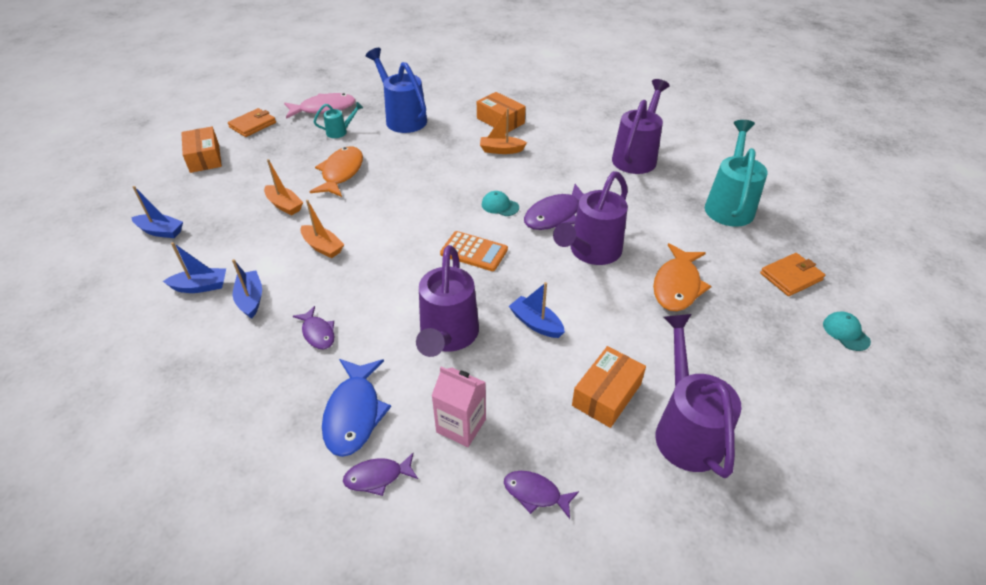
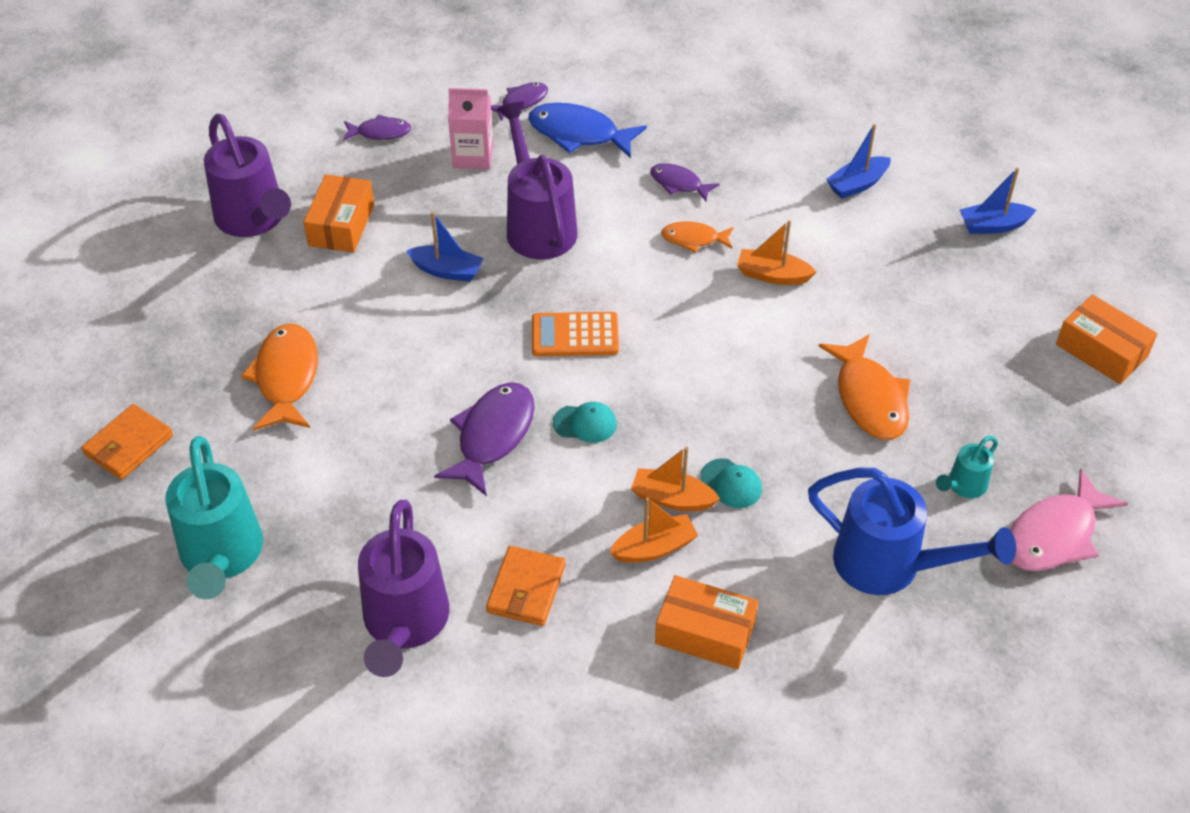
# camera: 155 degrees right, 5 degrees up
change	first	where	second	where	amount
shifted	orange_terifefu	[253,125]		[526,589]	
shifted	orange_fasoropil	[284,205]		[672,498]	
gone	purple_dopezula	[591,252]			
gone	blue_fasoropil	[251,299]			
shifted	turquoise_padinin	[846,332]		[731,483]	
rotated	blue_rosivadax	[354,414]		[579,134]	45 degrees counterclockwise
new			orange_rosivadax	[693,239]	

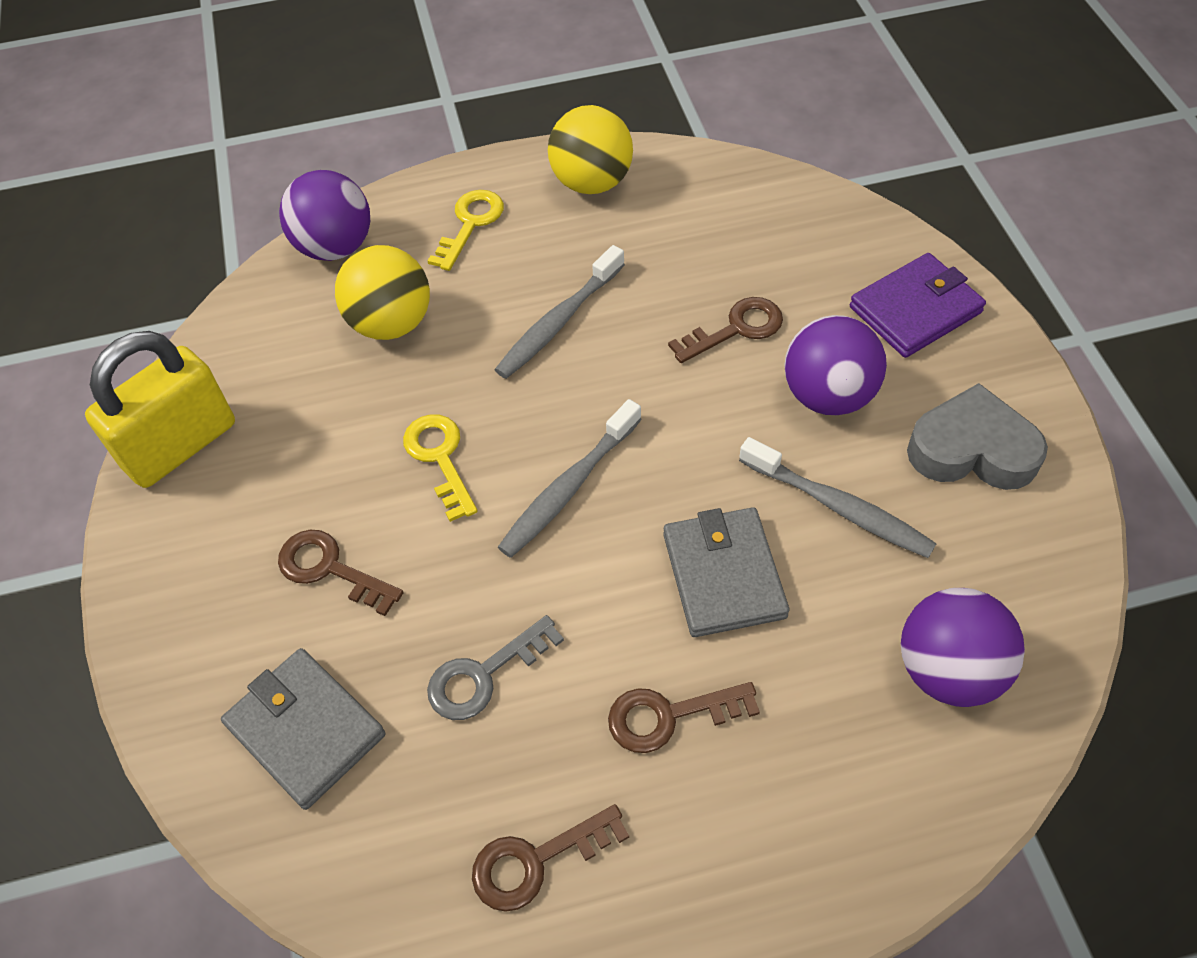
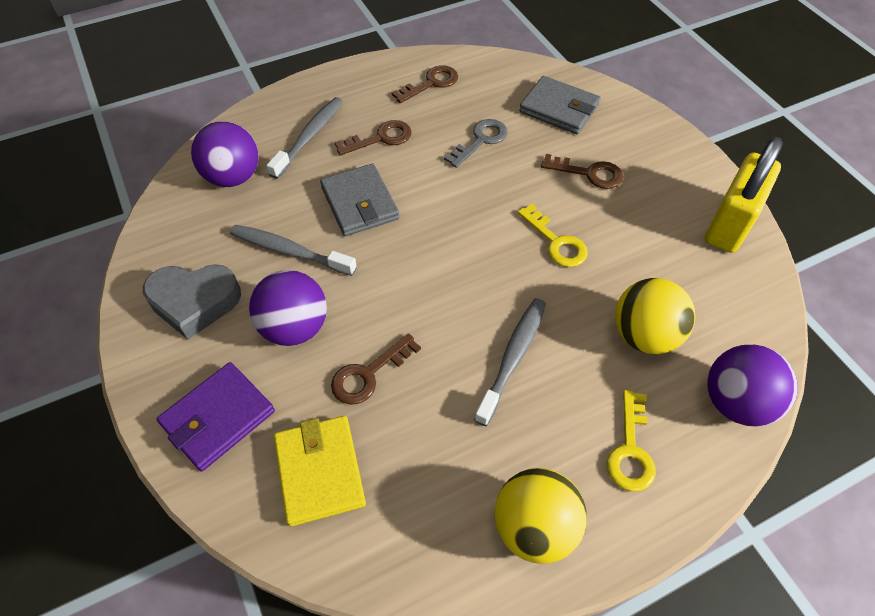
# camera: 165 degrees right, 0 degrees up
change	first	where	second	where	amount
shifted	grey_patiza	[568,488]		[310,137]	
new			yellow_terifefu	[320,471]	

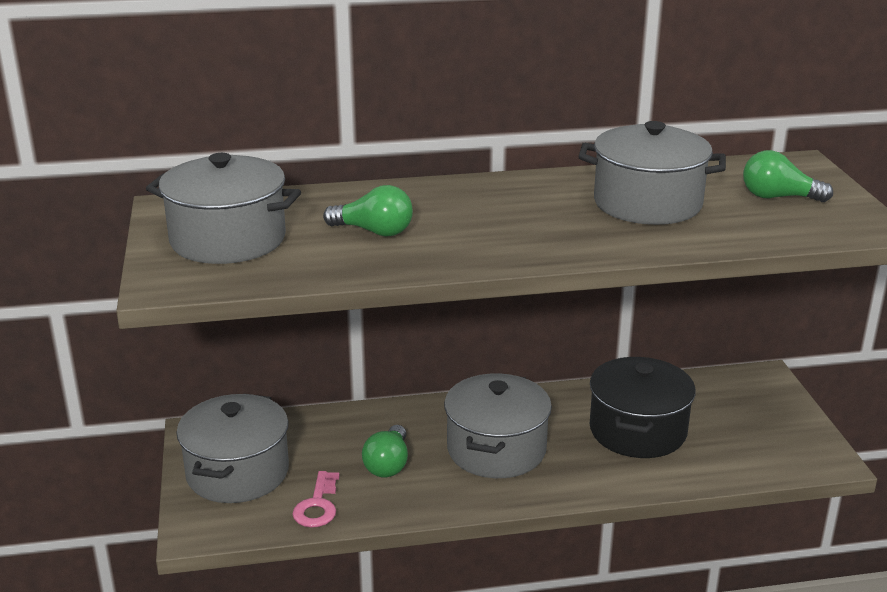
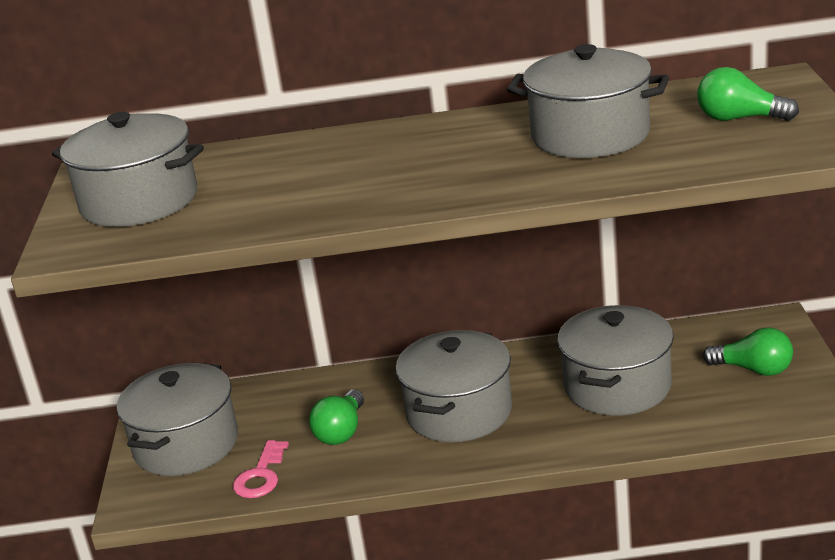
# camera: 10 degrees right, 0 degrees up
change	first	where	second	where	amount
shifted	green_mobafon	[374,231]		[754,369]	
repainted	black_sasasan	[637,431]	grey_sasasan	[617,386]	

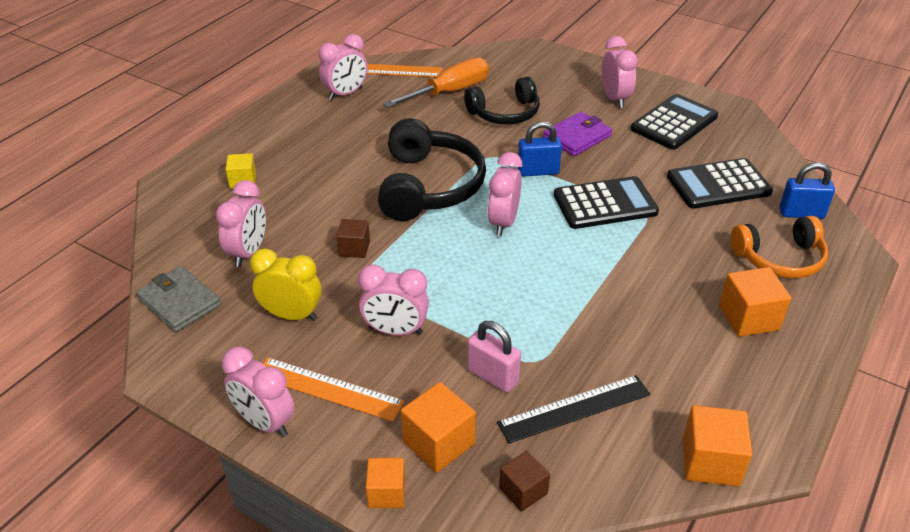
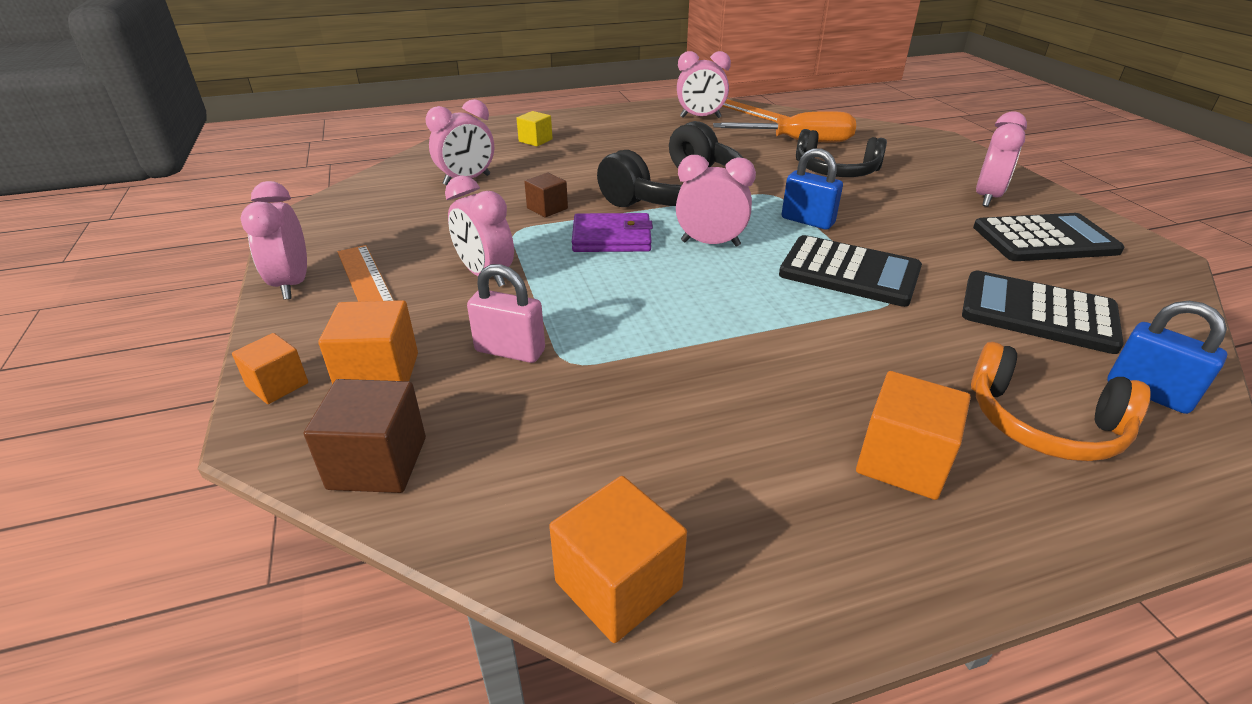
# camera: 40 degrees right, 5 degrees down
change	first	where	second	where	amount
shifted	purple_terifefu	[577,137]		[611,237]	
rotated	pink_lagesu	[503,222]		[710,243]	45 degrees clockwise
gone	yellow_lagesu	[291,315]			
gone	grey_terifefu	[179,302]			
rotated	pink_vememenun	[492,376]		[510,351]	60 degrees counterclockwise
gone	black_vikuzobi	[574,408]			
scaled	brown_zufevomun	[523,491]		[378,463]	x1.55

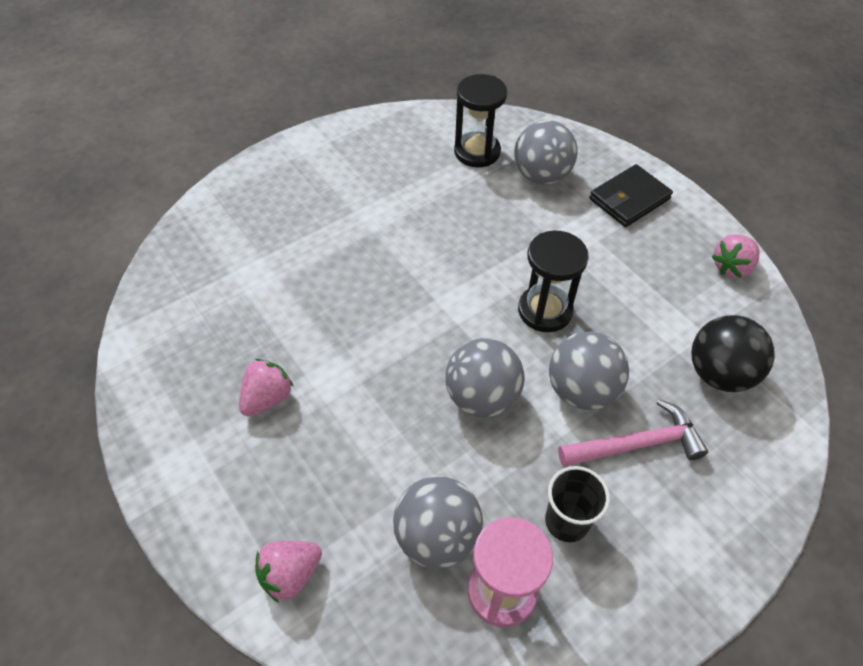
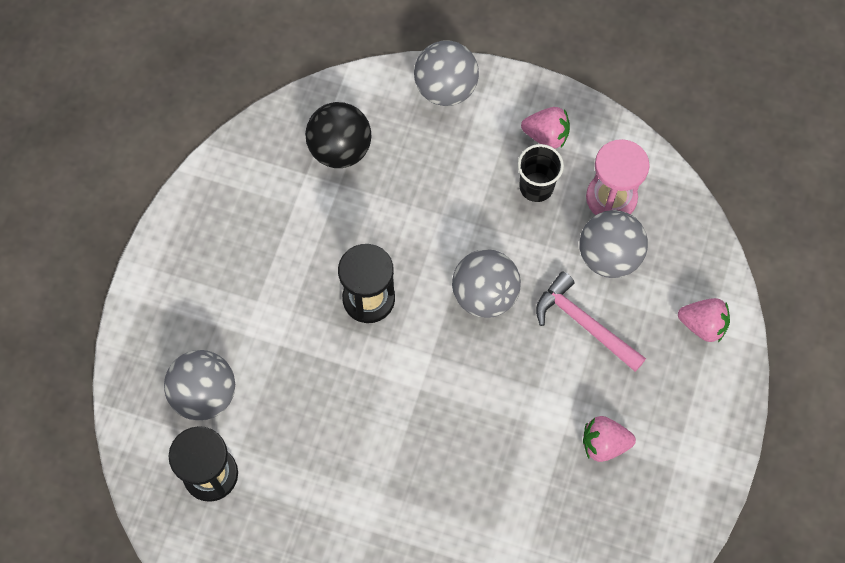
# camera: 125 degrees left, 15 degrees up
change	first	where	second	where	amount
gone	black_terifefu	[629,199]			
shifted	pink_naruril	[731,267]		[546,135]	
shifted	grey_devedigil	[581,390]		[446,88]	
shifted	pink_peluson	[636,444]		[584,324]	

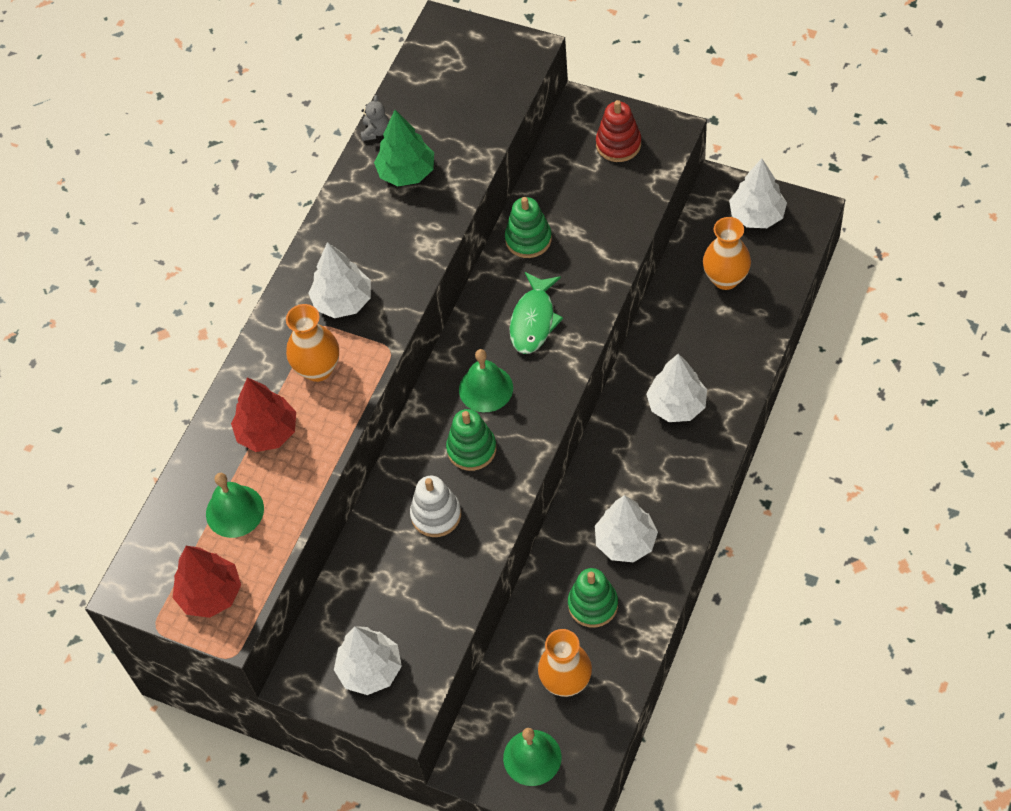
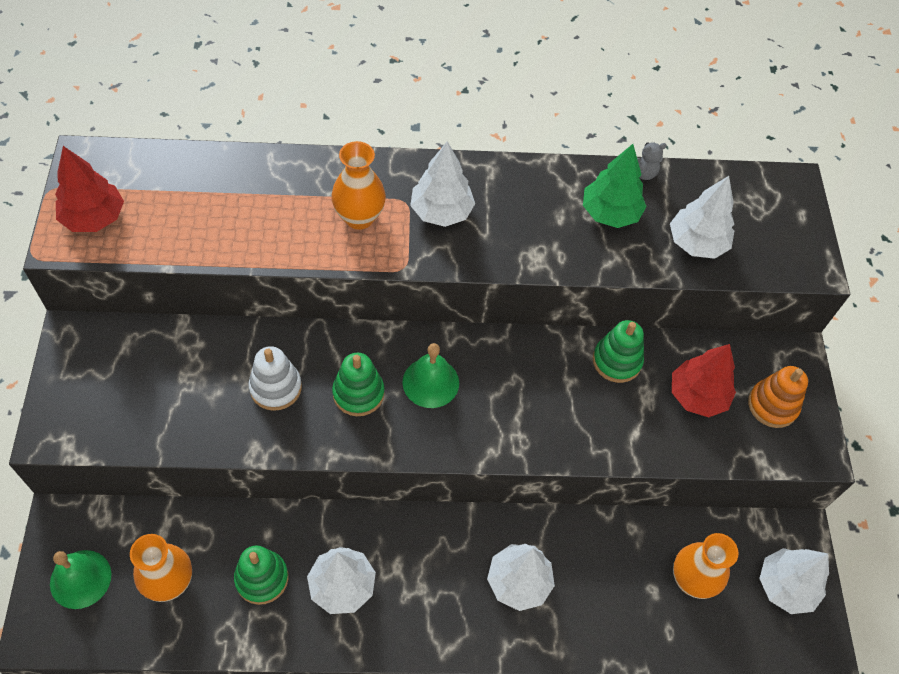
# camera: 55 degrees right, 0 degrees up
change	first	where	second	where	amount
repainted	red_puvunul	[618,144]	orange_puvunul	[772,405]	
gone	green_rosivadax	[534,320]			
shifted	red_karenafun	[267,432]		[697,396]	
gone	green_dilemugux	[234,511]			
shifted	white_karenafun	[370,670]		[696,243]	

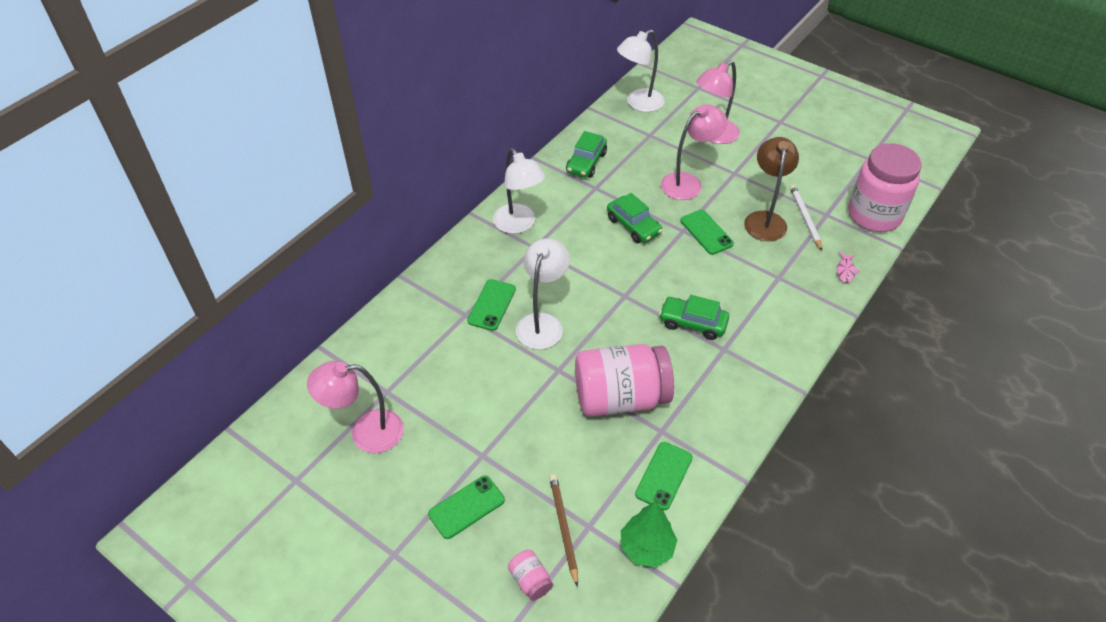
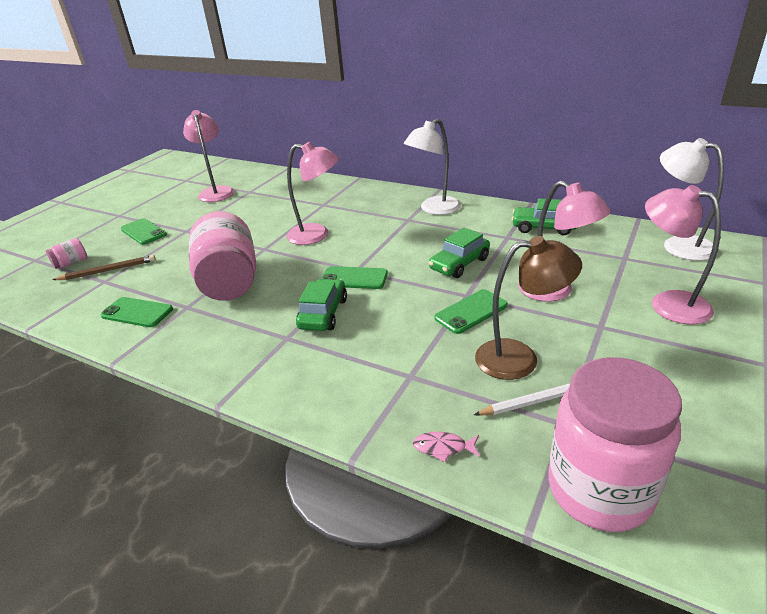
# camera: 85 degrees right, 15 degrees down
change	first	where	second	where	amount
repainted	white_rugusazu	[542,323]	pink_rugusazu	[317,235]	
shifted	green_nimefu	[491,305]		[354,278]	
gone	green_karenafun	[647,547]			

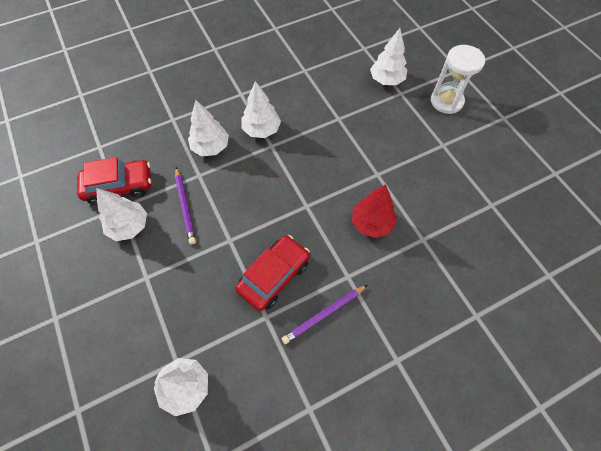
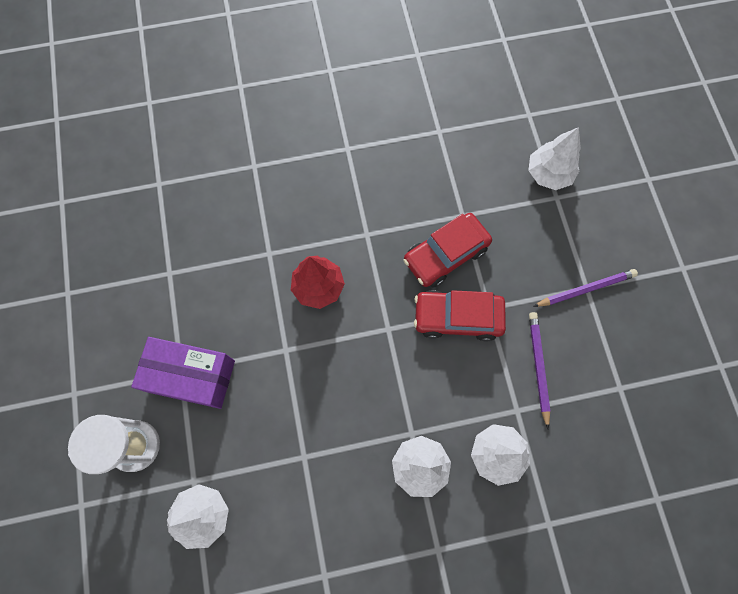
# camera: 165 degrees left, 10 degrees up
change	first	where	second	where	amount
shifted	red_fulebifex	[119,186]		[457,318]	
gone	white_karenafun	[129,226]			
shifted	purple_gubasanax	[324,314]		[585,289]	
new			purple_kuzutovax	[191,376]	

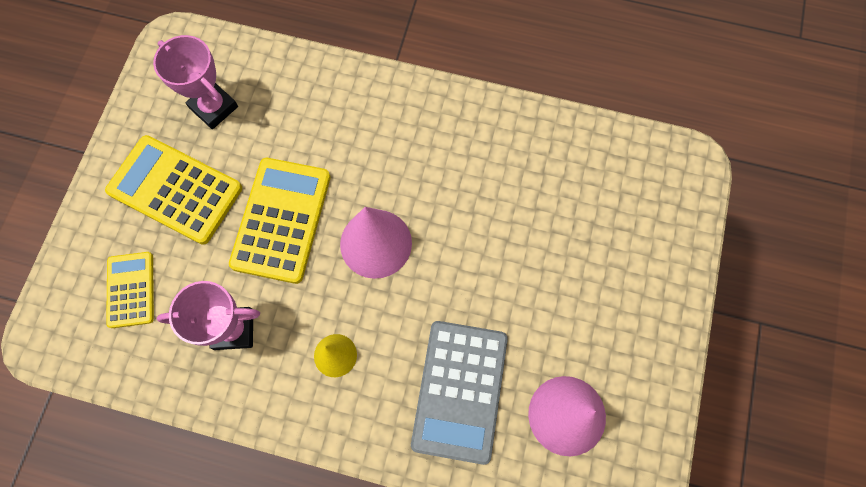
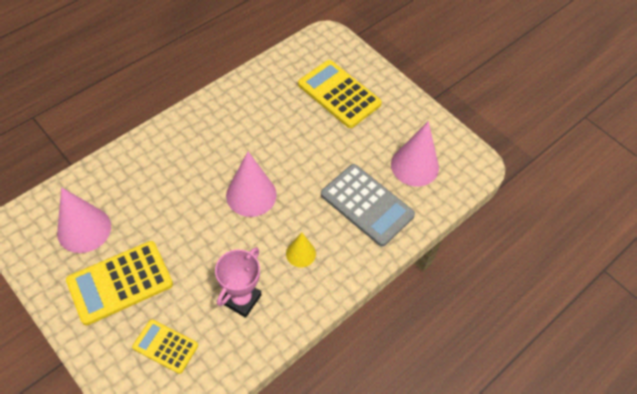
# camera: 60 degrees left, 15 degrees down
change	first	where	second	where	amount
swapped	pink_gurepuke	[214,107]	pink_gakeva	[84,229]	
shifted	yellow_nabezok	[282,220]		[339,94]	

